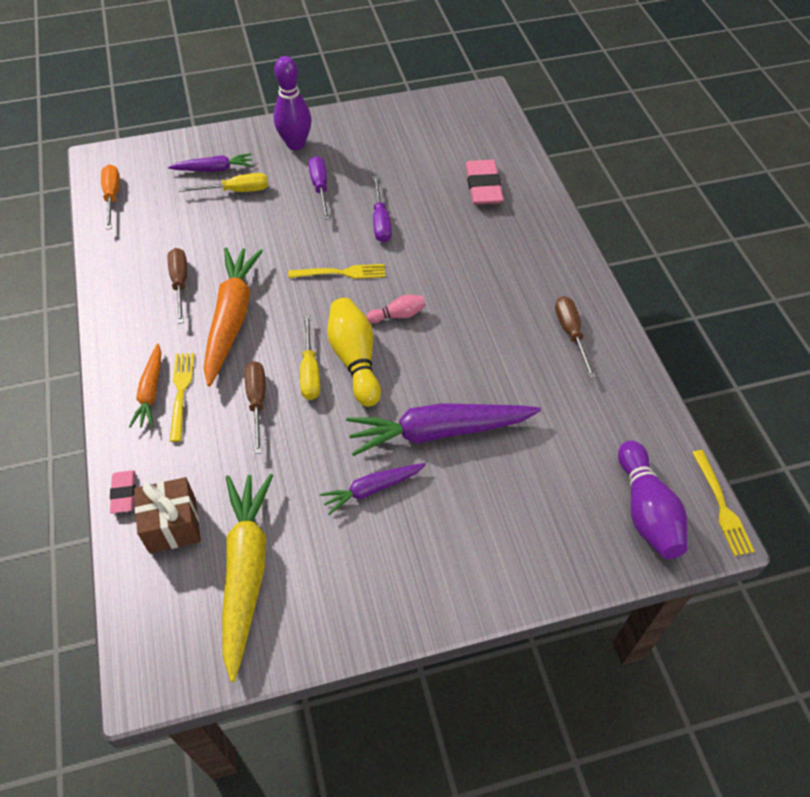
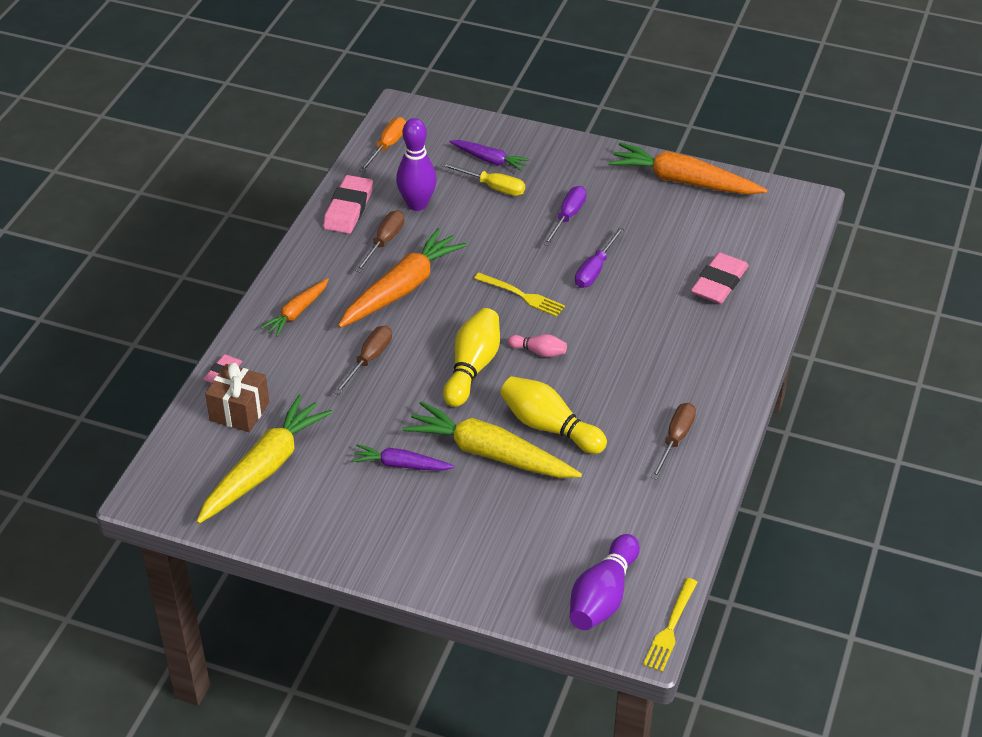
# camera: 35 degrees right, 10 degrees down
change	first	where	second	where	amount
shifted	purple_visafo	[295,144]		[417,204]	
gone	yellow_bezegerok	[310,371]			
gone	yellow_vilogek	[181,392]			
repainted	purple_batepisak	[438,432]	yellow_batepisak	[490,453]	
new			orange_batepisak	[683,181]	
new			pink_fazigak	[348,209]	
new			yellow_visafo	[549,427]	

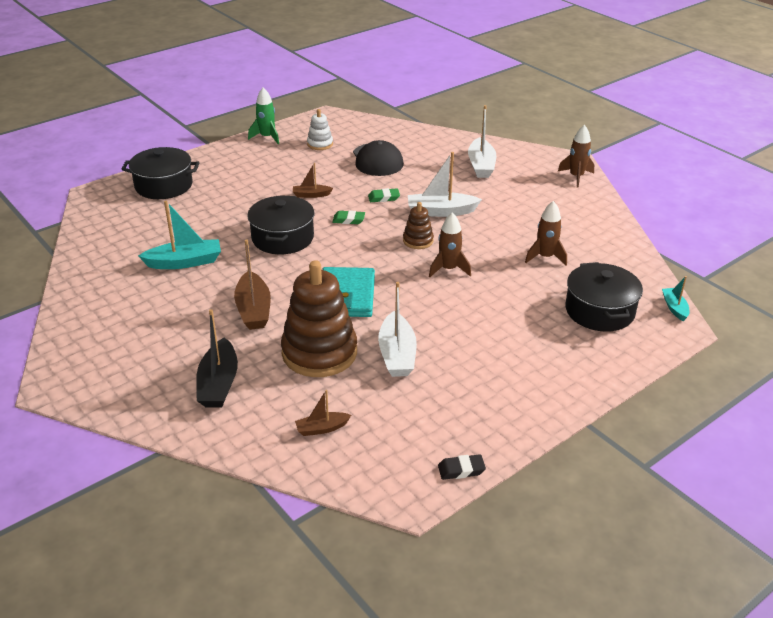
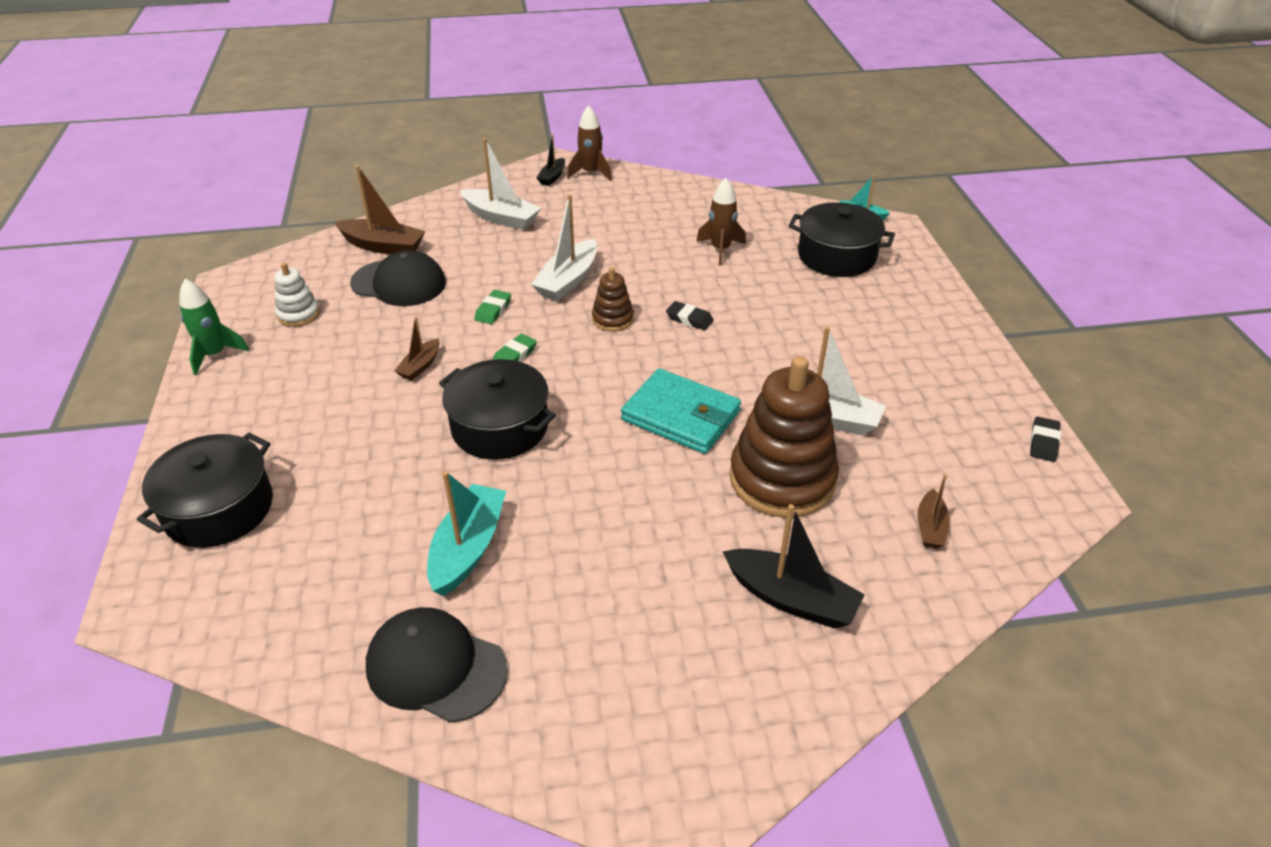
# camera: 60 degrees left, 5 degrees up
change	first	where	second	where	amount
swapped	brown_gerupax	[448,269]	black_fazigak	[689,319]	
shifted	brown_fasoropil	[254,310]		[383,246]	
new			black_fasoropil	[552,177]	
new			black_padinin	[436,667]	

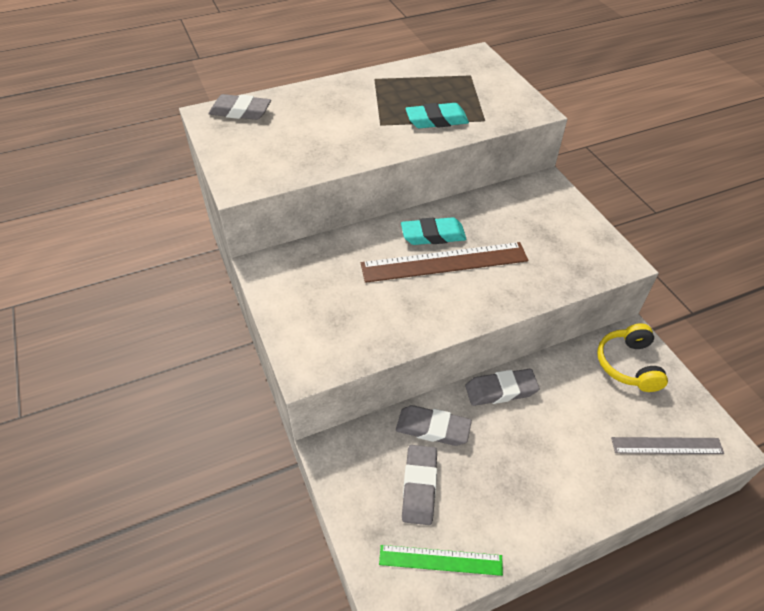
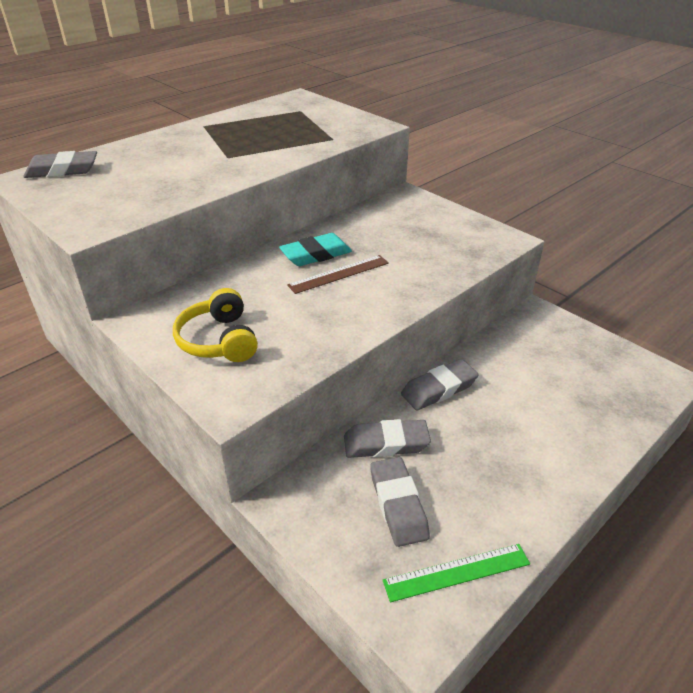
# camera: 20 degrees left, 10 degrees down
change	first	where	second	where	amount
gone	turquoise_fazigak	[436,120]			
scaled	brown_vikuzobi	[444,262]		[339,274]	x0.59
shifted	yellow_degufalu	[628,364]		[219,340]	
gone	grey_vikuzobi	[666,445]			

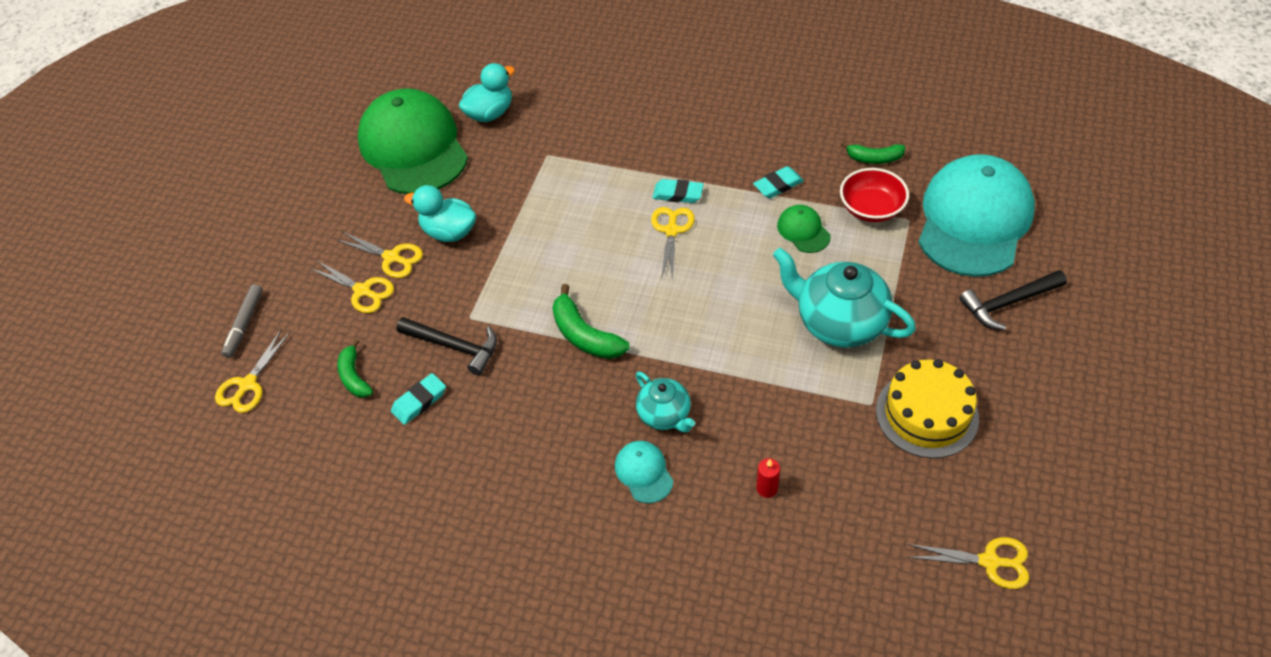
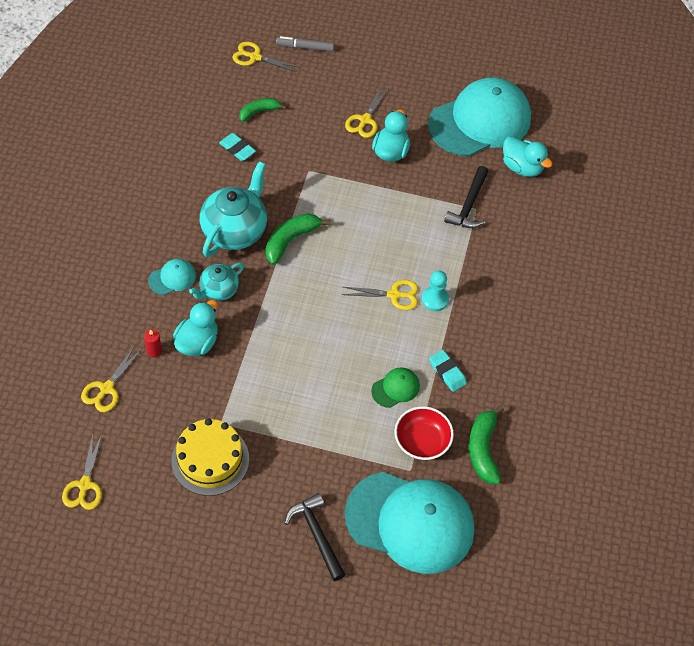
# camera: 80 degrees right, 5 degrees up
change	first	where	second	where	amount
repainted	green_padinin	[413,147]	turquoise_padinin	[480,121]	
scaled	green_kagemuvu	[874,158]		[483,449]	x1.51
swapped	turquoise_fazigak	[678,194]	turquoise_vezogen	[435,299]	
shifted	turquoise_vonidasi	[839,322]		[235,230]	
shifted	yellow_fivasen	[362,291]		[107,388]	
shifted	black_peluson	[455,347]		[469,205]	
new			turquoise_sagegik	[197,342]	

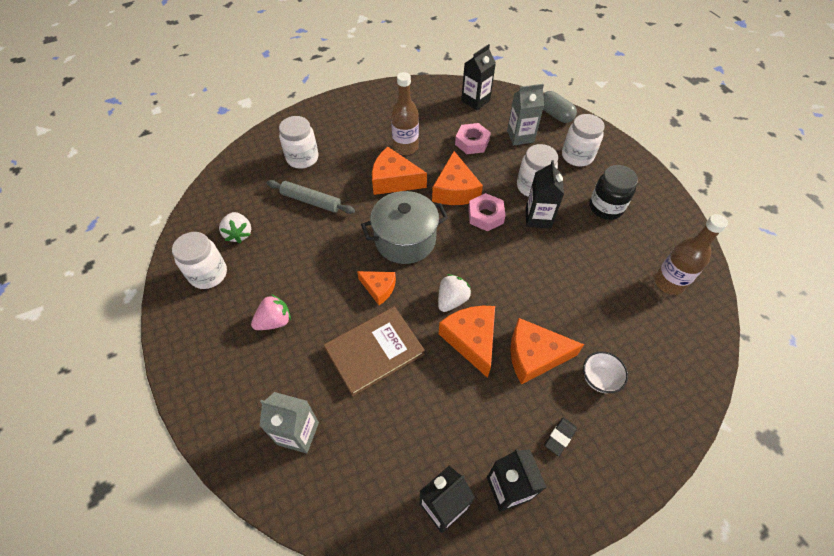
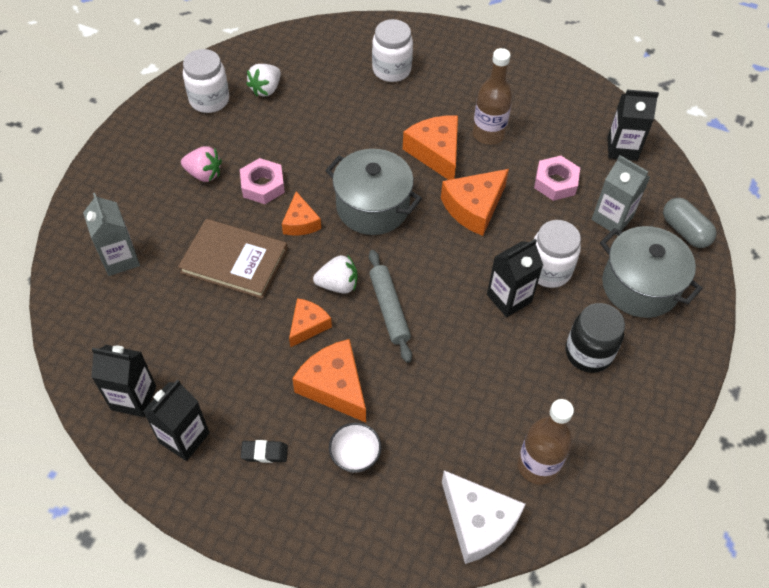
# camera: 50 degrees right, 0 degrees up
change	first	where	second	where	amount
rotated	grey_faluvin	[555,115]		[684,231]	45 degrees counterclockwise
swapped	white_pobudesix	[577,156]	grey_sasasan	[640,286]	
shifted	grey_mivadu	[311,201]		[389,309]	
shifted	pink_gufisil	[485,216]		[262,185]	
scaled	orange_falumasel	[471,340]		[308,325]	x0.61
new			white_falumasel	[478,522]	

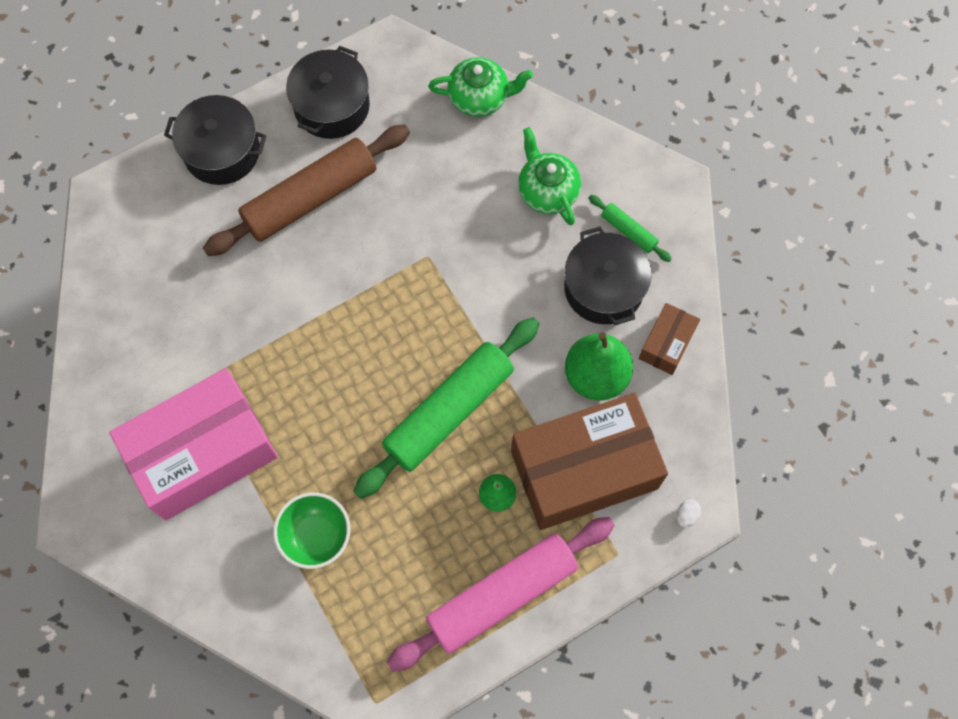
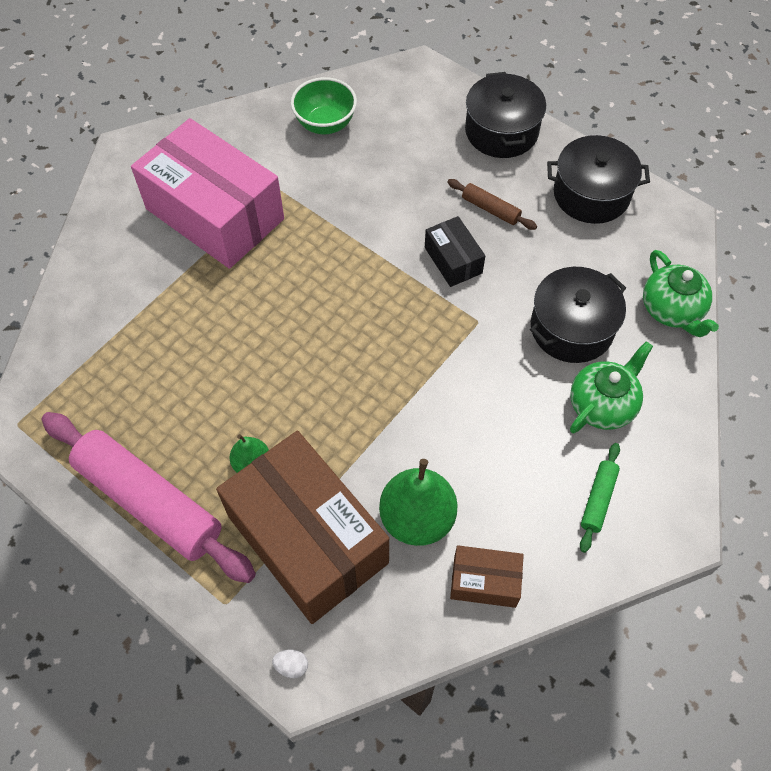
# camera: 70 degrees right, 10 degrees down
change	first	where	second	where	amount
scaled	brown_mivadu	[310,198]		[490,209]	x0.44
shifted	black_sasasan	[604,288]		[571,328]	
gone	green_mivadu	[448,411]			
shifted	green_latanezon	[316,536]		[325,124]	
new			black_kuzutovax	[453,260]	

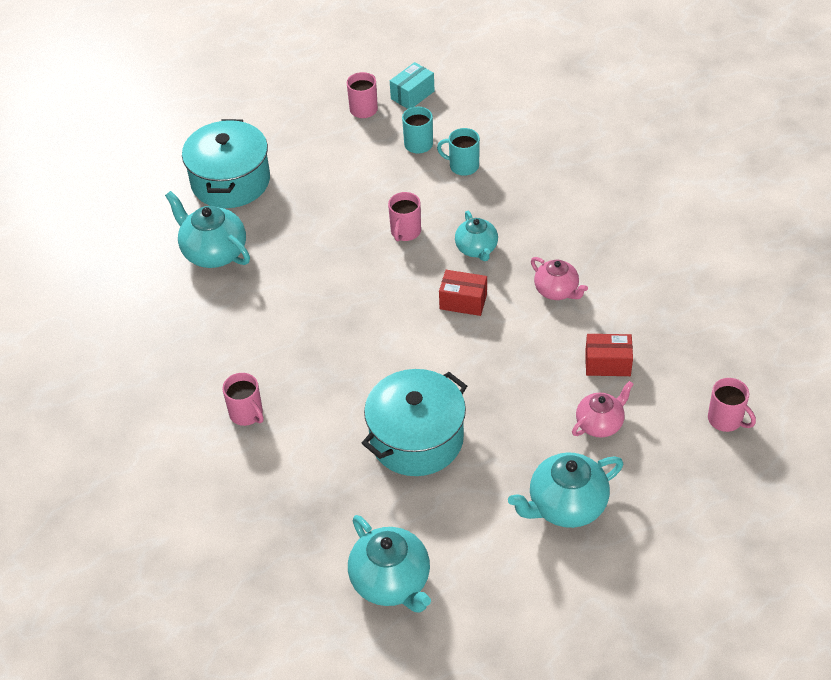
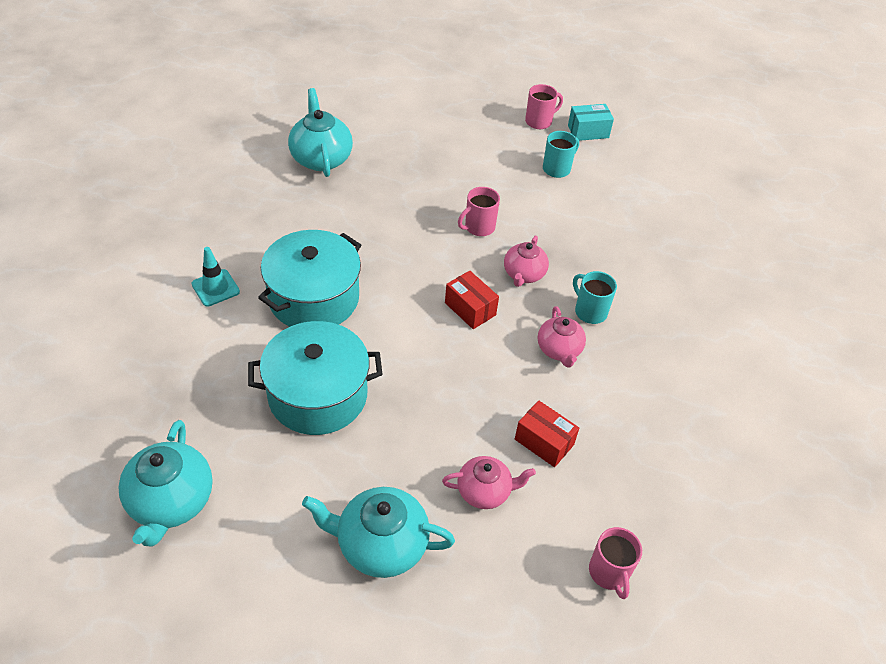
# camera: 30 degrees right, 0 degrees up
change	first	where	second	where	amount
shifted	turquoise_sasasan	[230,181]		[314,298]	
shifted	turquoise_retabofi	[463,166]		[590,311]	
repainted	turquoise_vonidasi	[477,249]	pink_vonidasi	[523,274]	
swapped	pink_retabofi	[247,414]	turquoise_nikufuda	[215,288]	

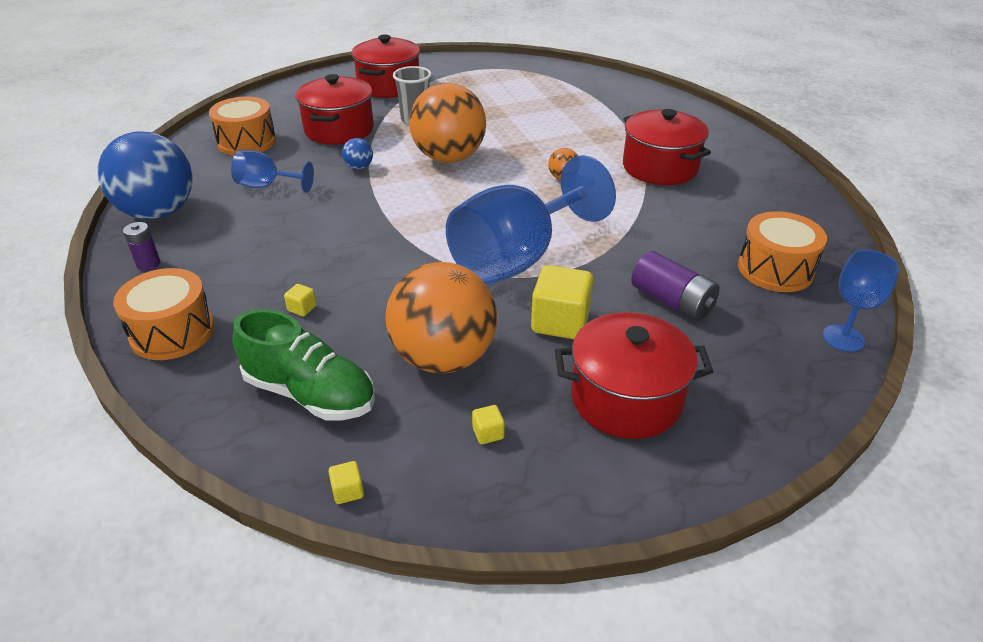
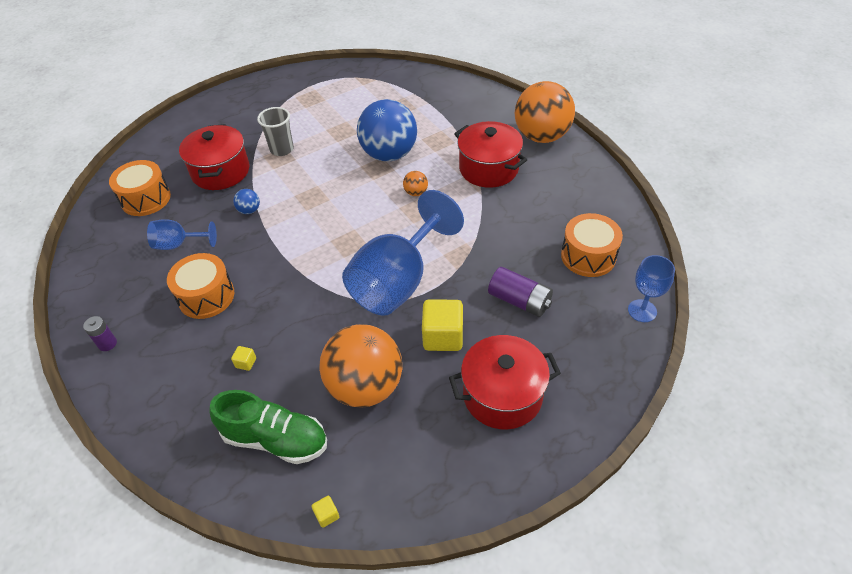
# camera: 10 degrees left, 10 degrees up
change	first	where	second	where	amount
gone	red_sasasan	[388,86]			
shifted	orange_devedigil	[449,157]		[541,136]	
shifted	blue_devedigil	[158,212]		[389,154]	
shifted	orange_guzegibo	[172,332]		[206,296]	
gone	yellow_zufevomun	[488,433]			

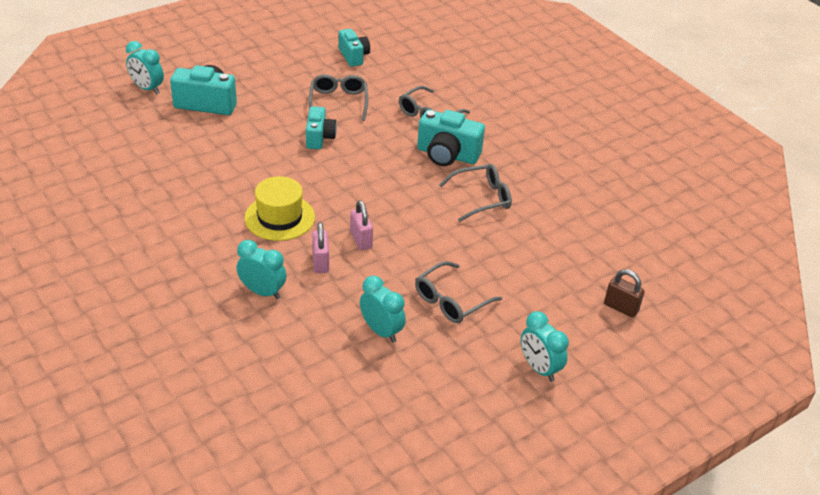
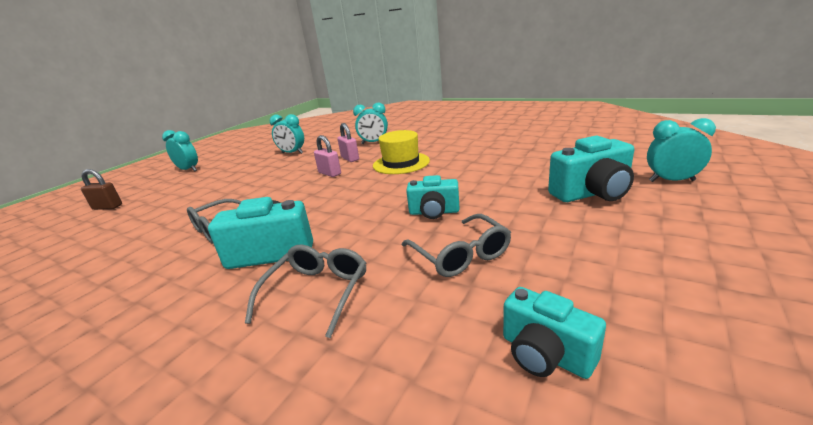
# camera: 160 degrees right, 15 degrees down
change	first	where	second	where	amount
rotated	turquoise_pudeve	[319,138]		[434,212]	60 degrees counterclockwise
gone	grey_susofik	[451,301]			

